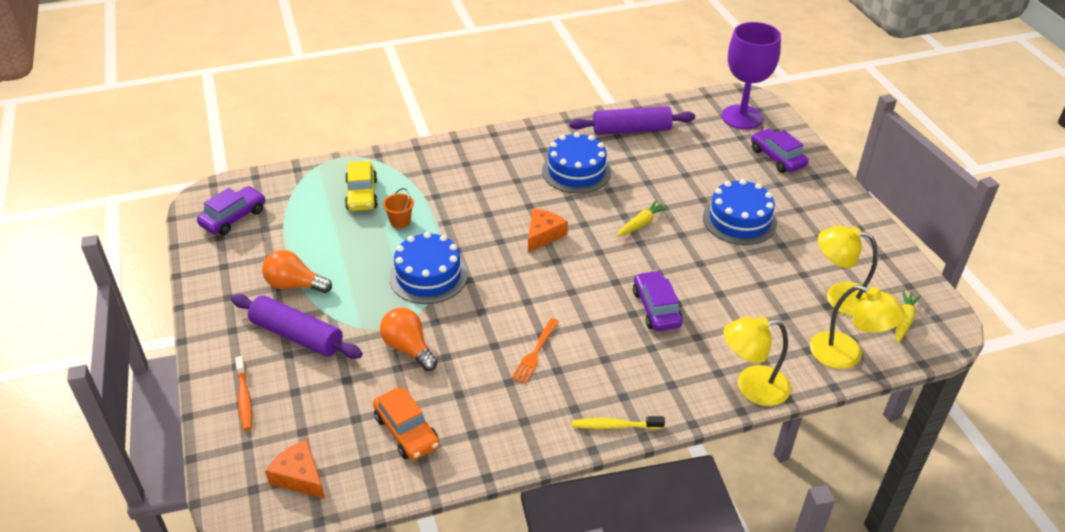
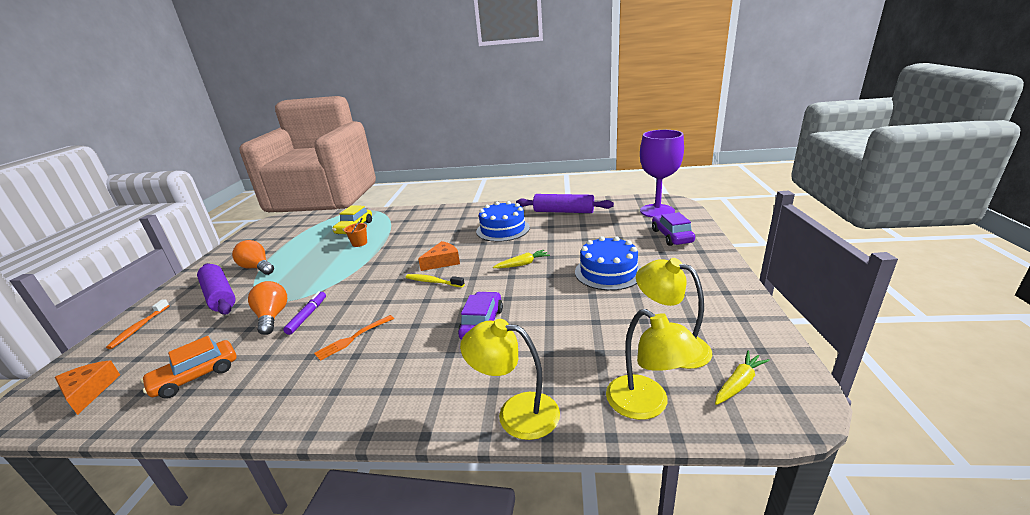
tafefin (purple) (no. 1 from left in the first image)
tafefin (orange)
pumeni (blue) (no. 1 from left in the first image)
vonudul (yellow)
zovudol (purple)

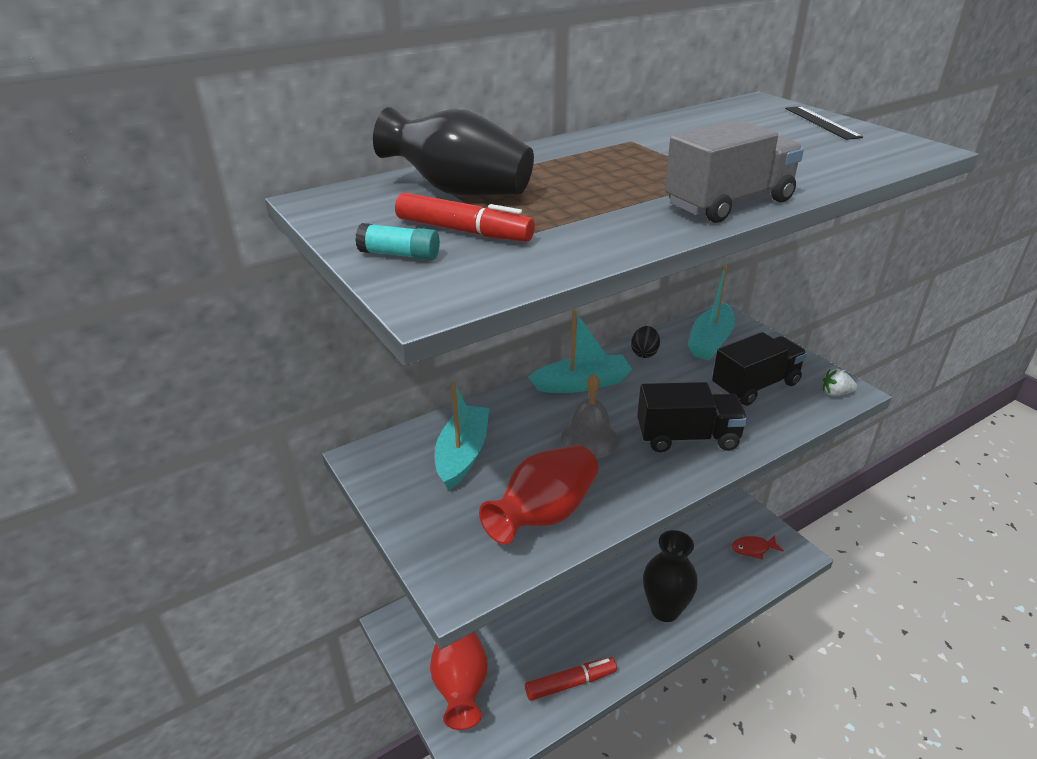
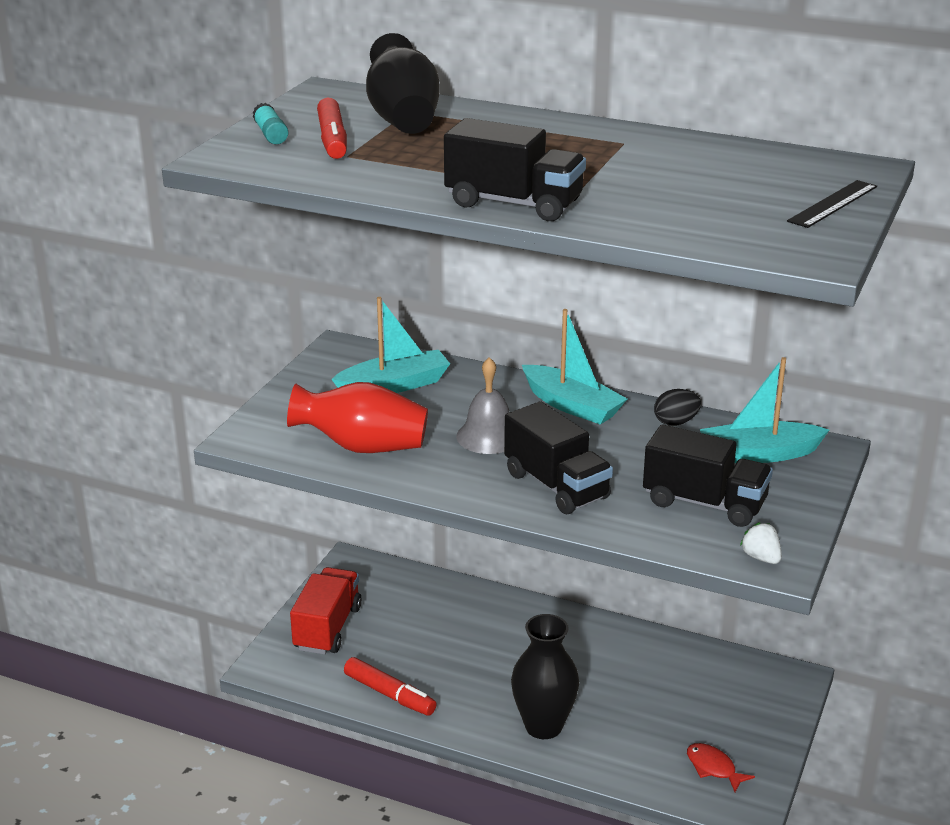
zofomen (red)
zofomen (black) (no. 1 from left)

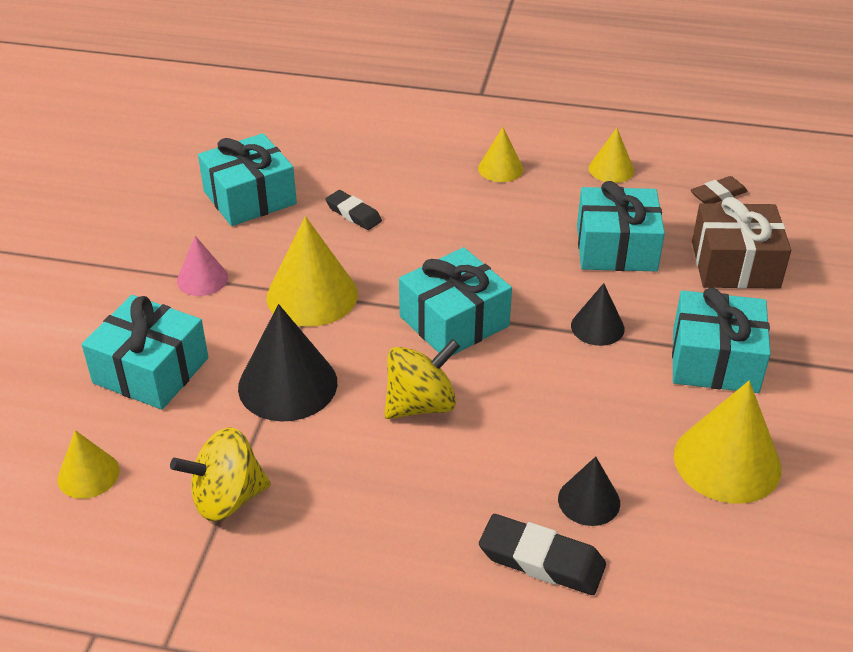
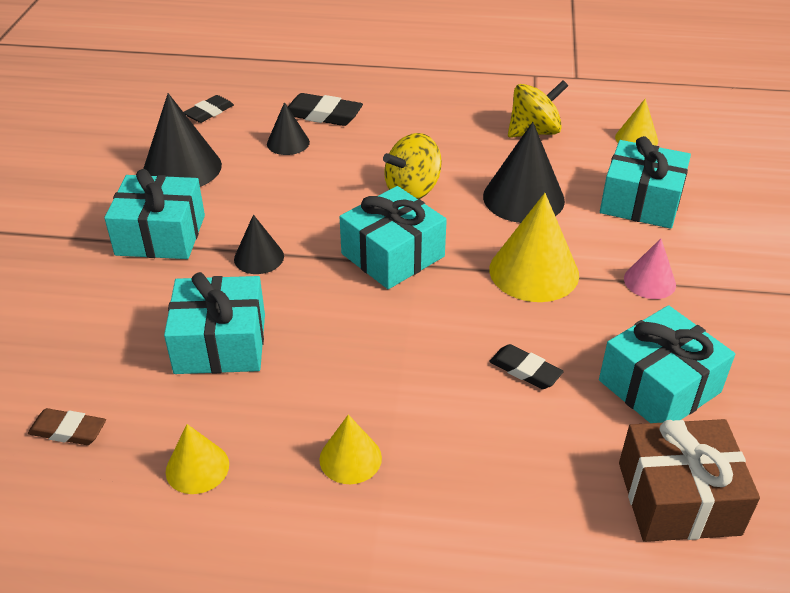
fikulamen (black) (no. 1 from left)
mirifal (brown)
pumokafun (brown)
mirifal (black) (no. 1 from left)

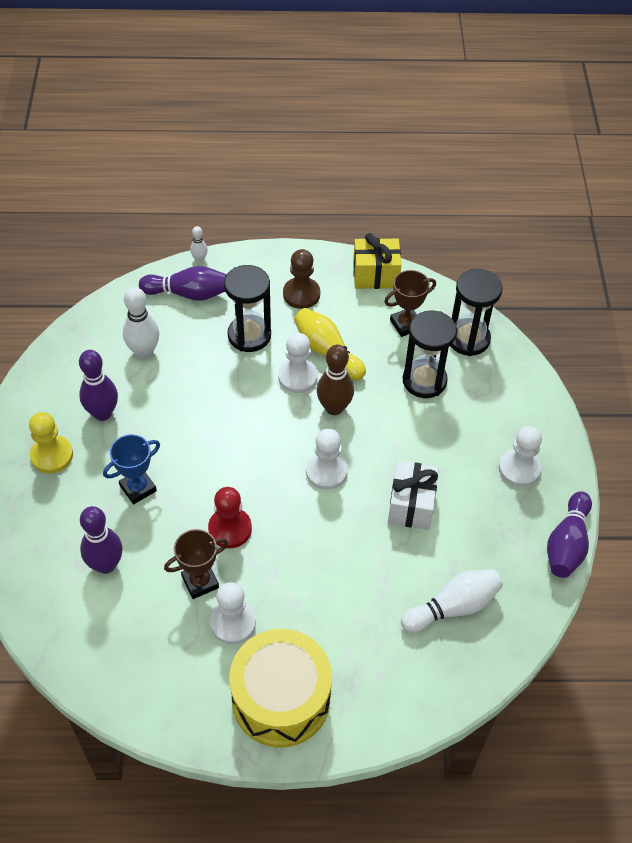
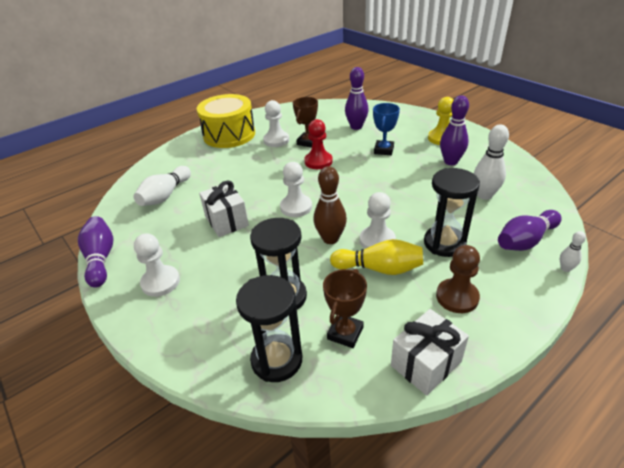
pumokafun (white) (no. 2 from left)

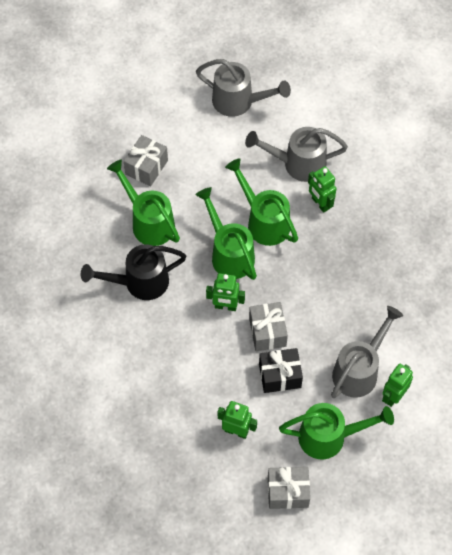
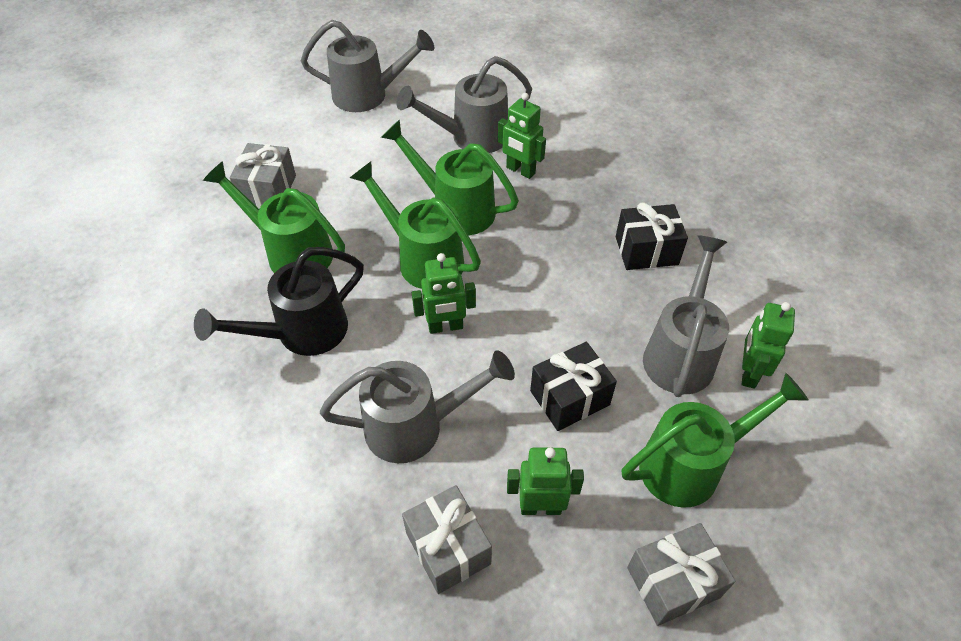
pumokafun (grey) (no. 2 from left)
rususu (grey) (no. 2 from left)
pumokafun (black) (no. 2 from left)

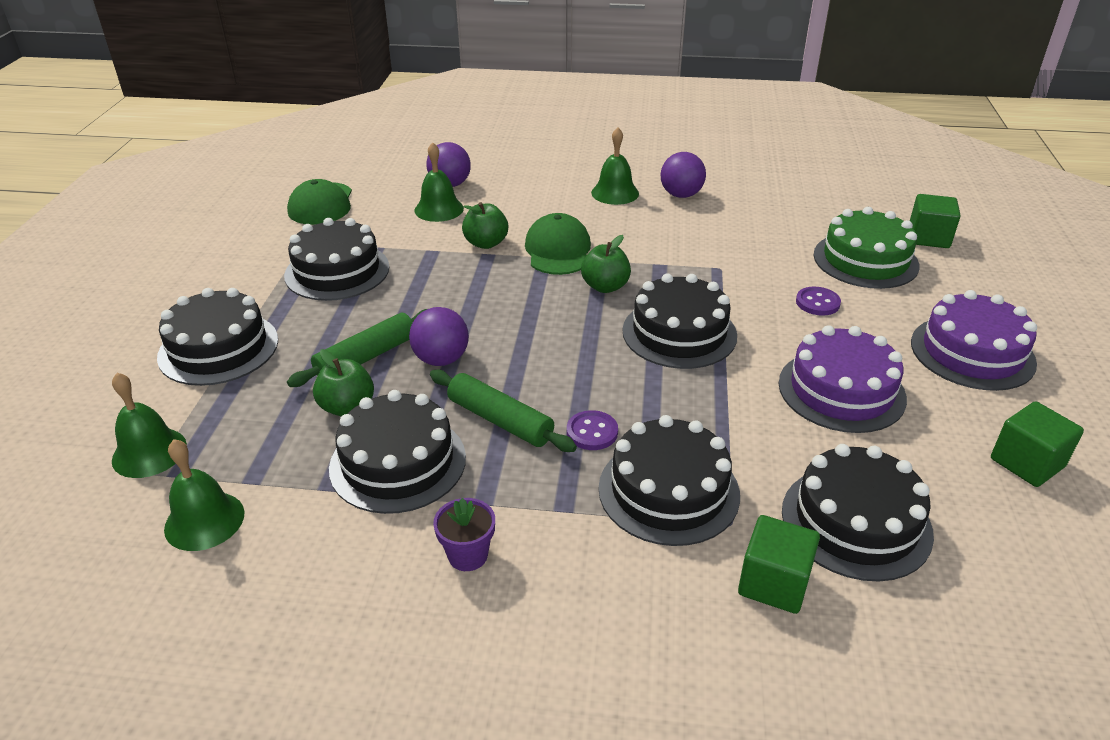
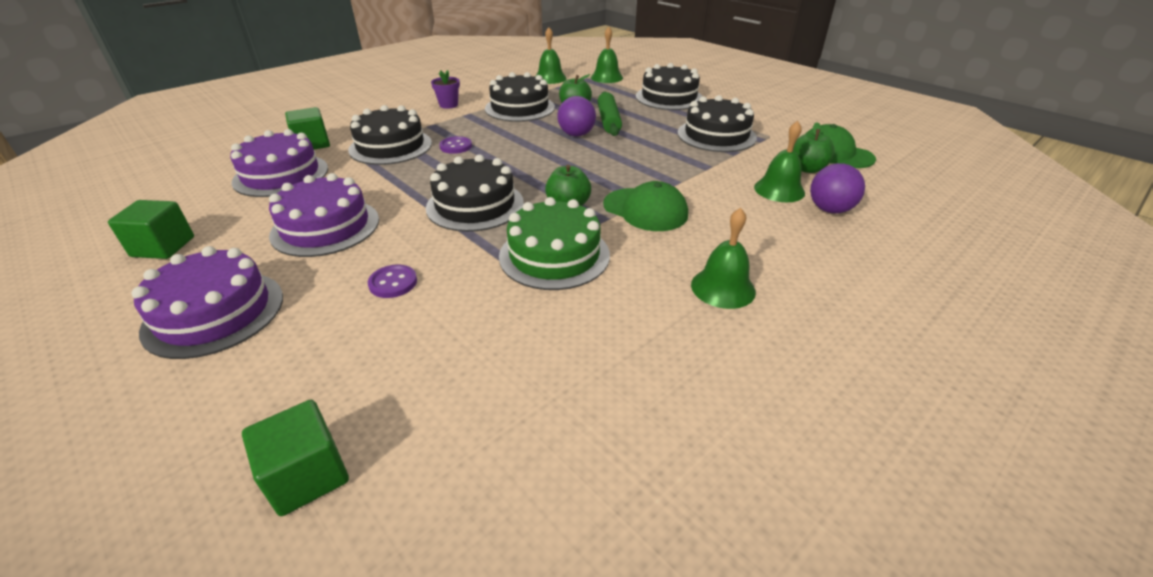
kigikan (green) (no. 2 from left in the first image)
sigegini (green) (no. 3 from left)
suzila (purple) (no. 3 from left in the first image)
pumeni (purple) (no. 2 from left)
pumeni (green)

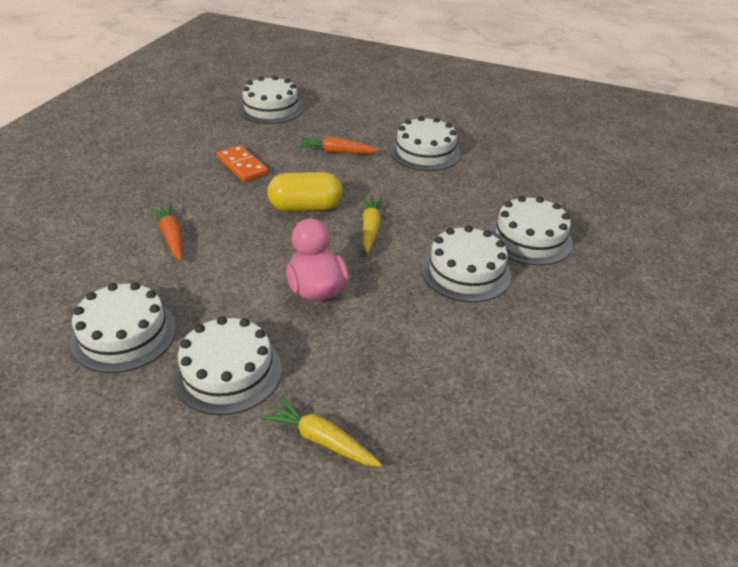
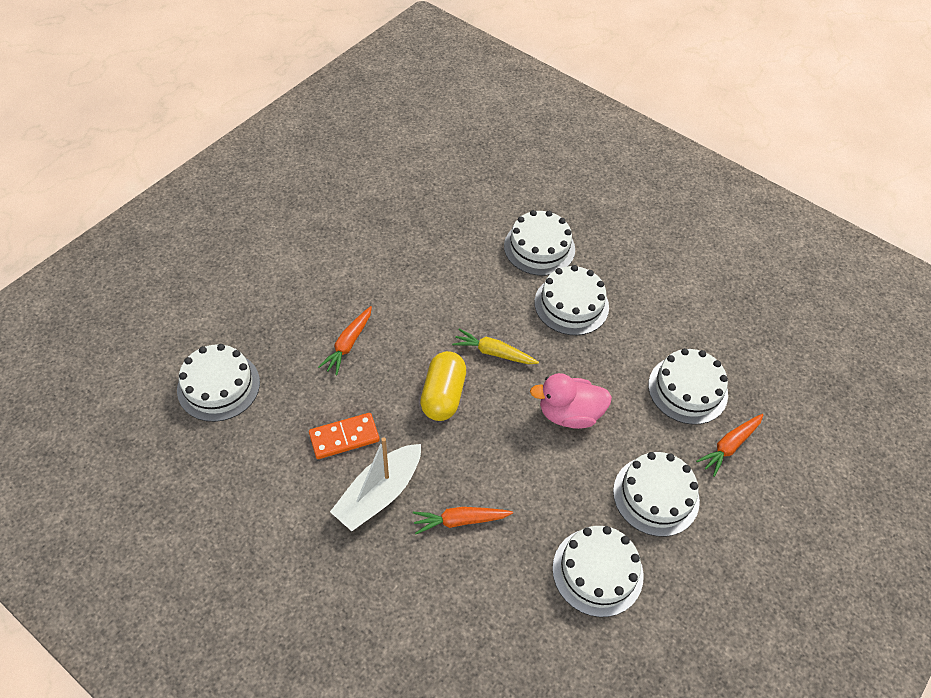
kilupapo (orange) (no. 3 from left)
pumeni (white) (no. 6 from left)
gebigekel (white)

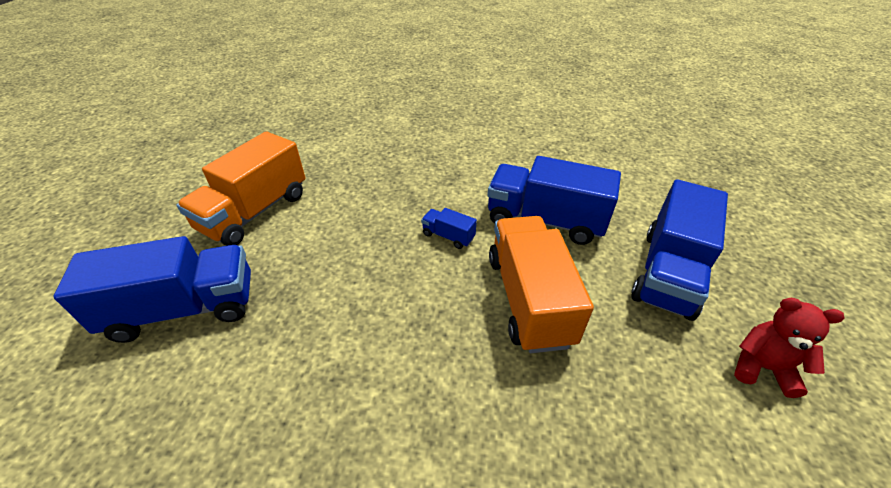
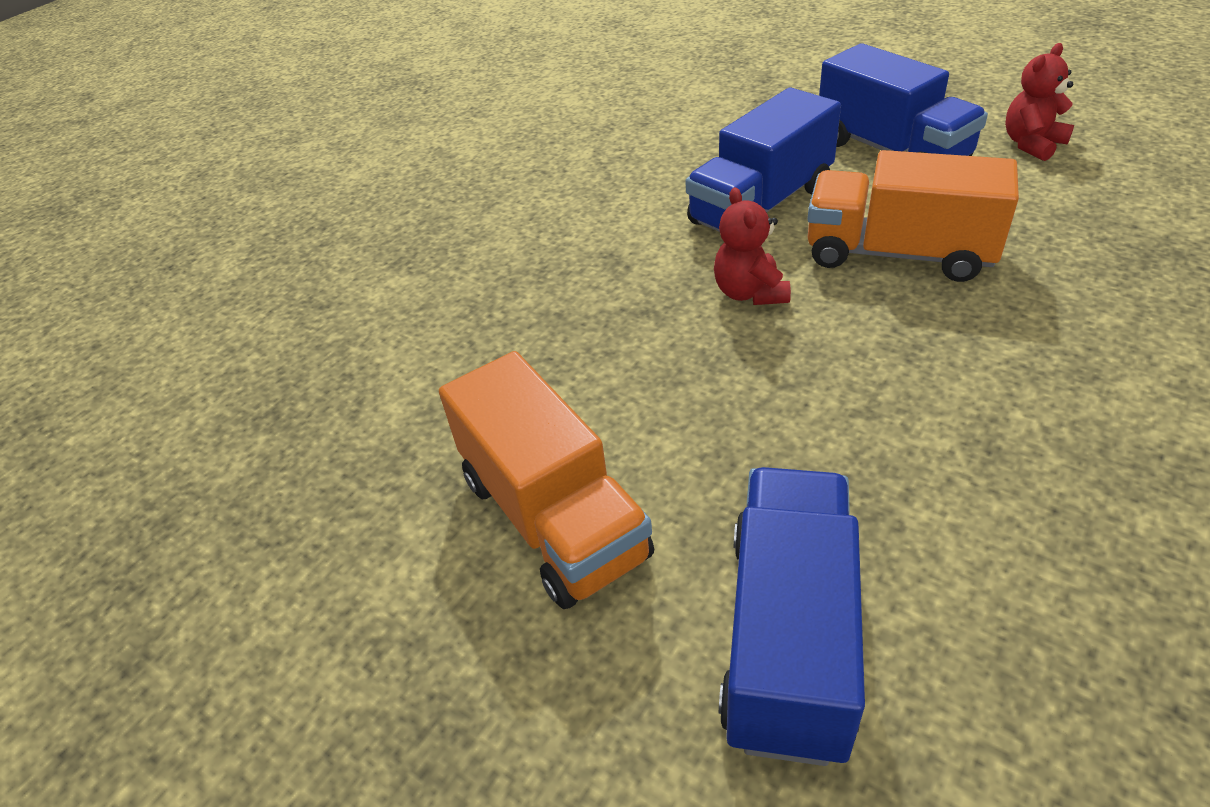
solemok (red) (no. 1 from left)

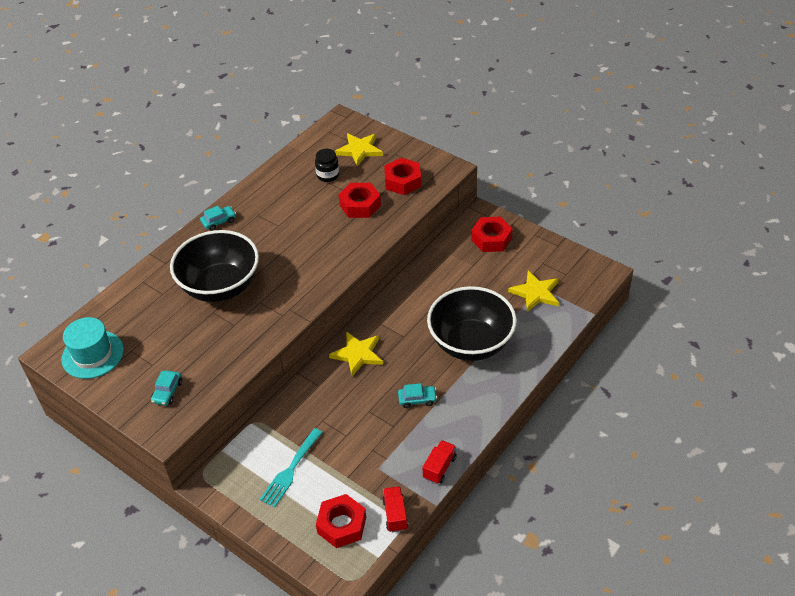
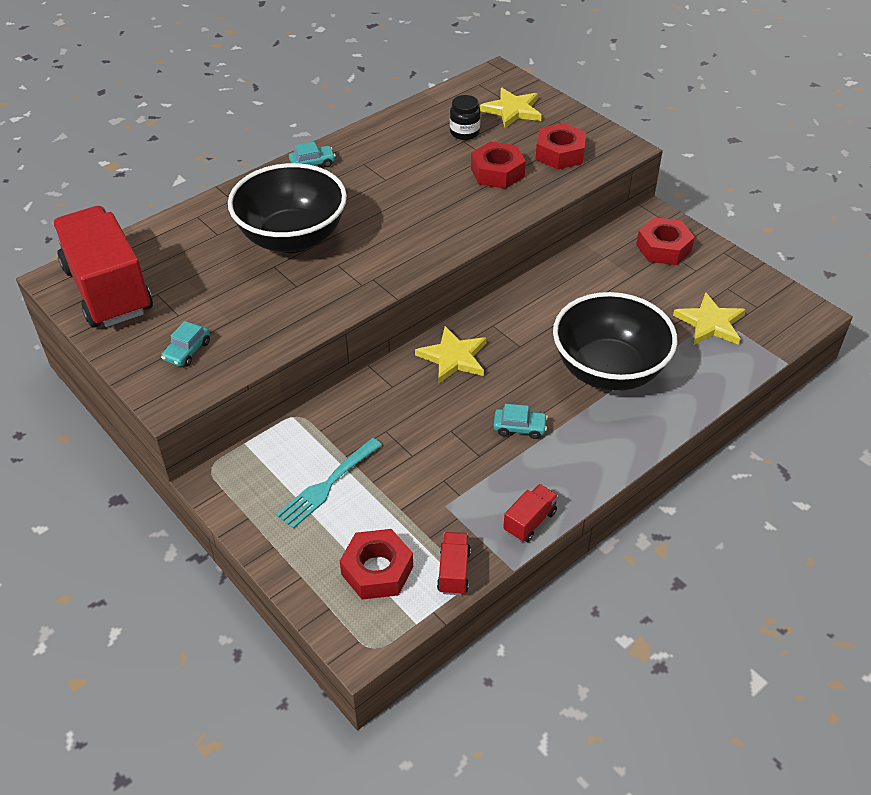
zofomen (red) (no. 1 from left)

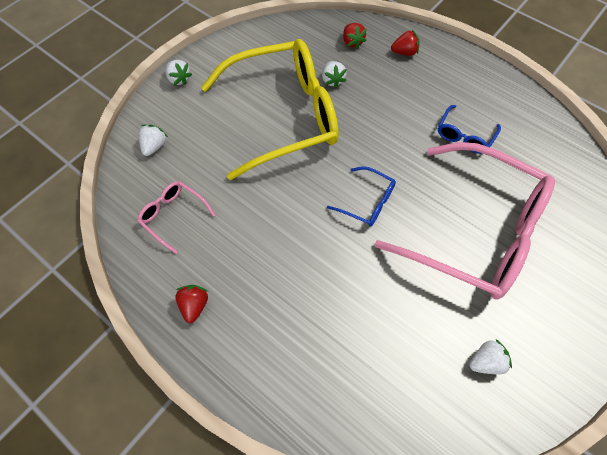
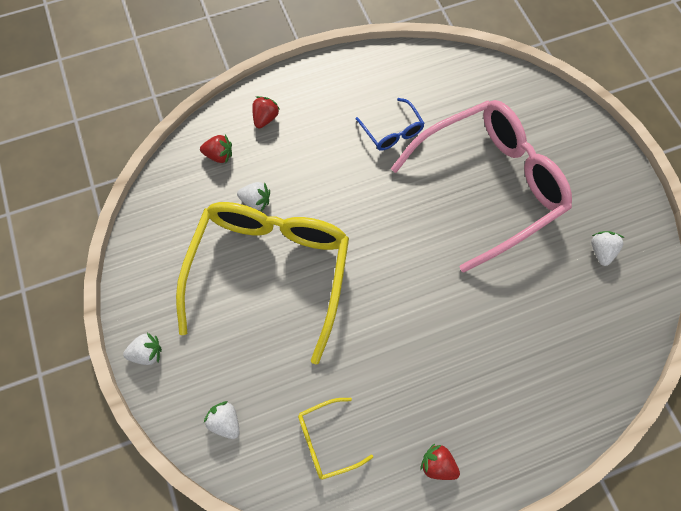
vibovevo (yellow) (no. 2 from left)
vibovevo (blue) (no. 1 from left in the first image)

